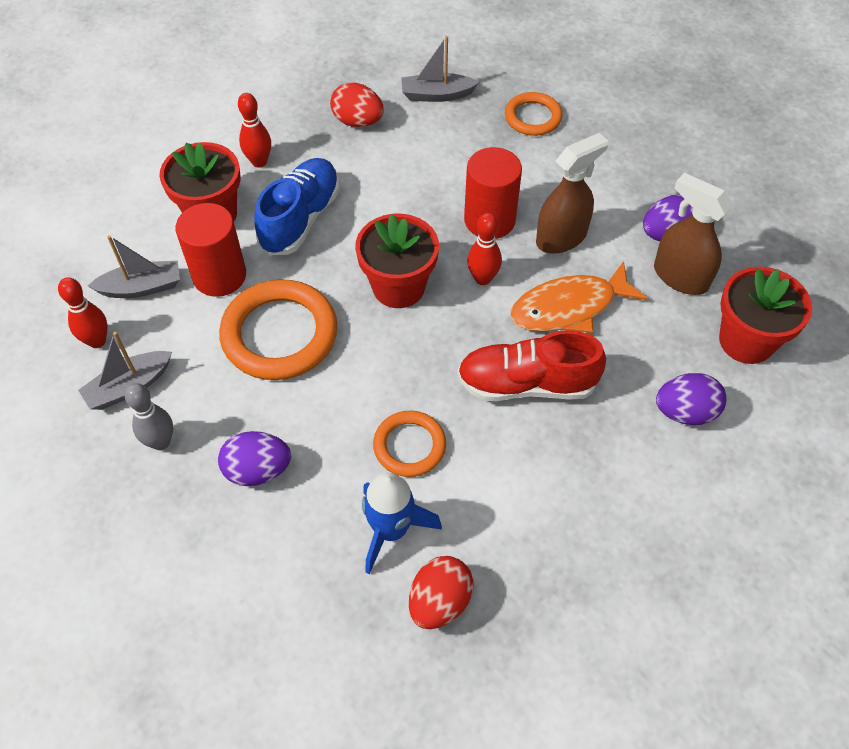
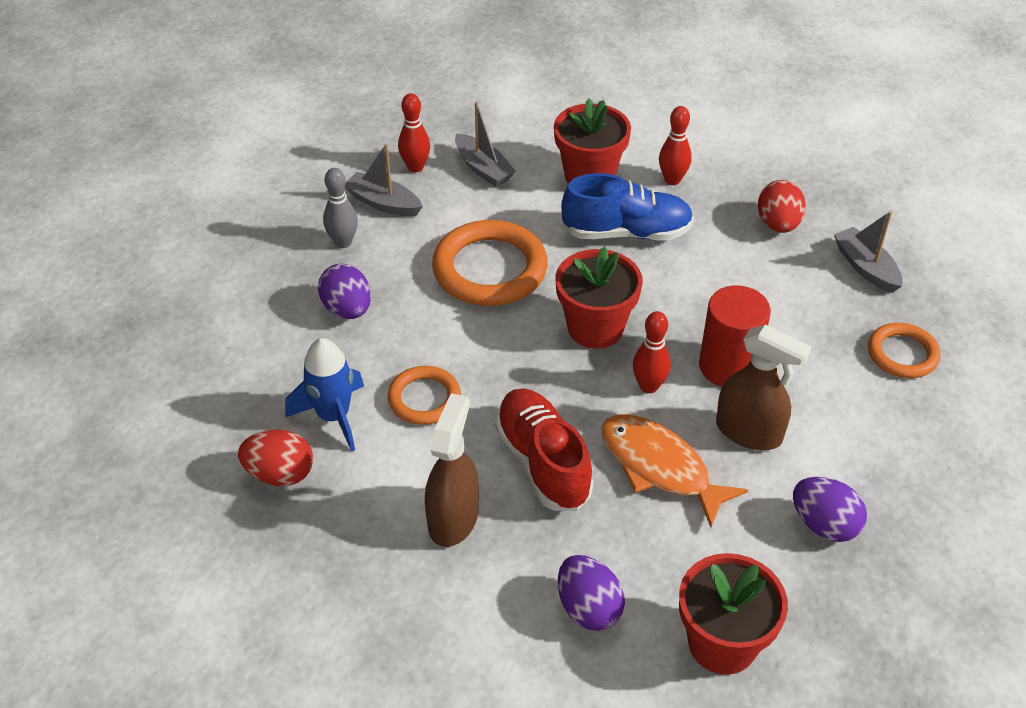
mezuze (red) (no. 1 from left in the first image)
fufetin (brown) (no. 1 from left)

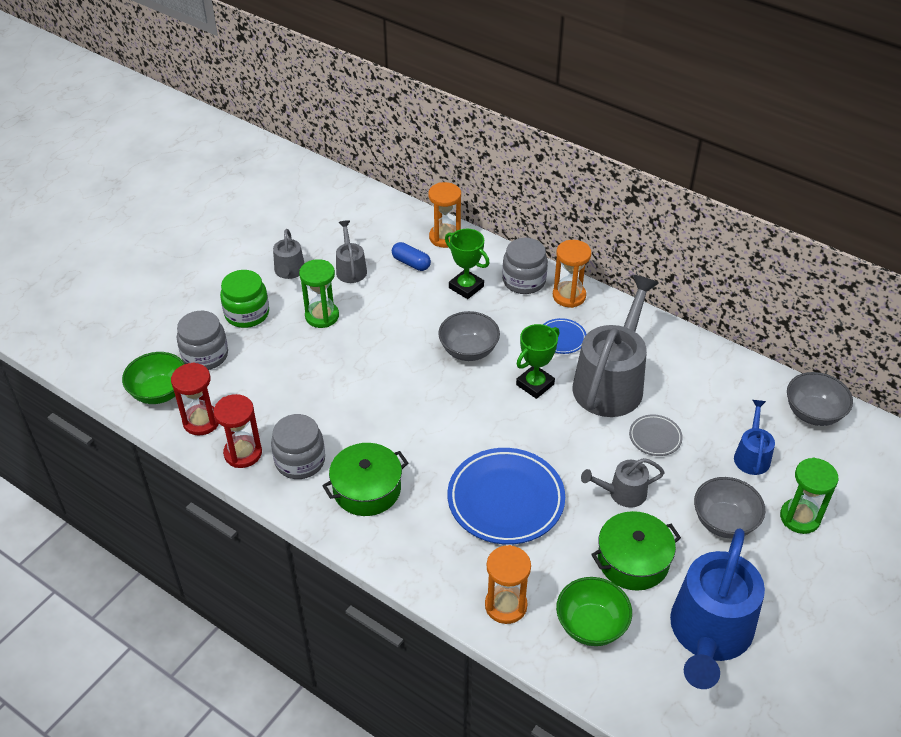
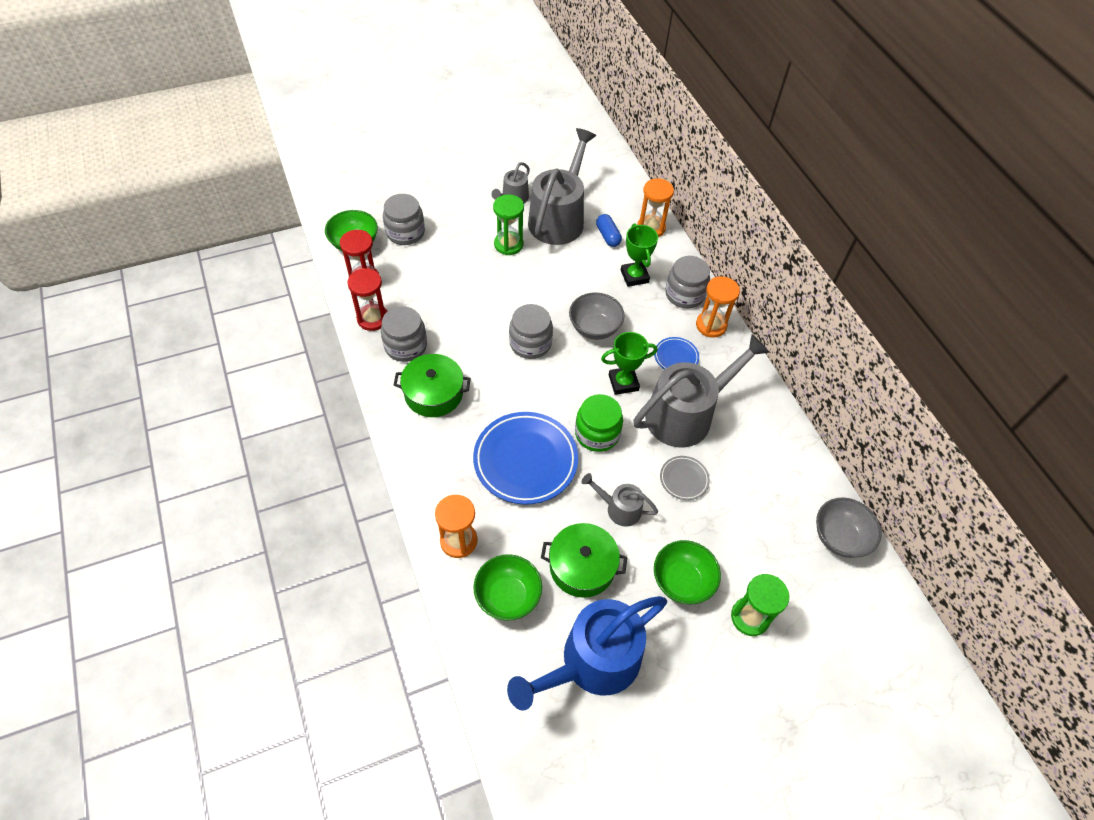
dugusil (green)
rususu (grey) (no. 2 from left)
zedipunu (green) (no. 3 from left)
rususu (blue) (no. 2 from left in the first image)
dugusil (grey) (no. 3 from left)

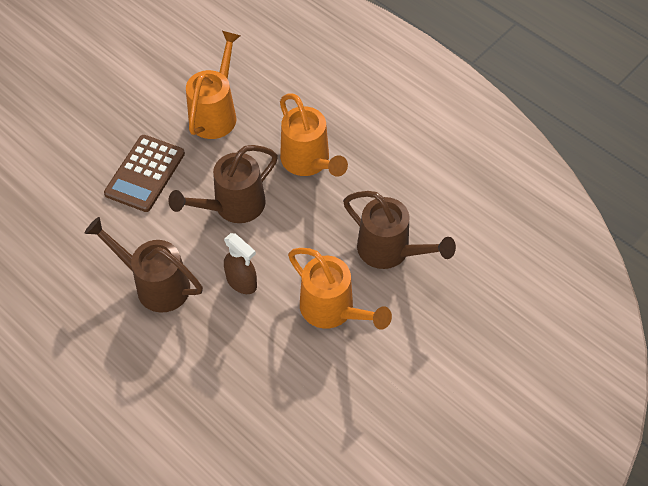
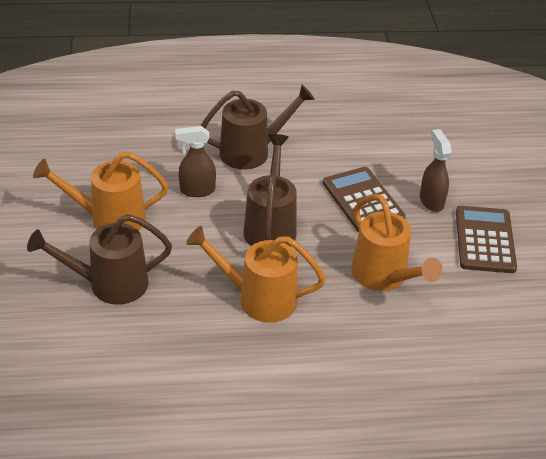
fufetin (brown) (no. 2 from left)
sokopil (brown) (no. 2 from left)

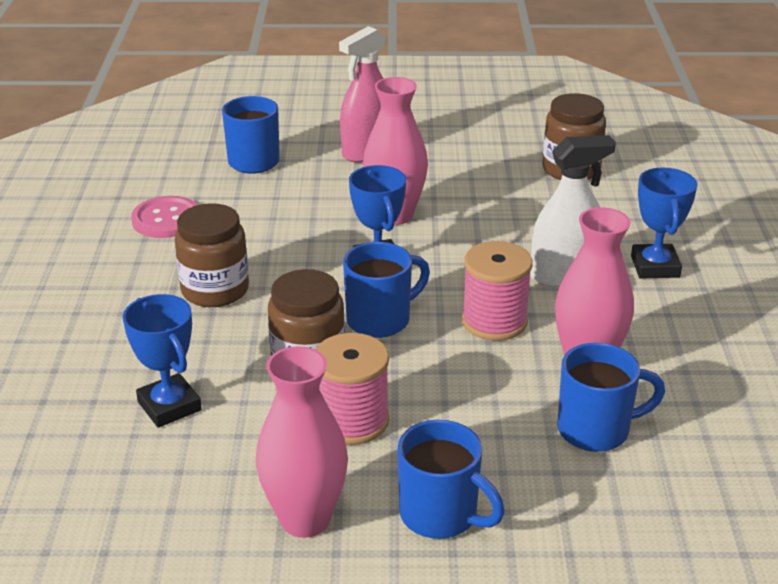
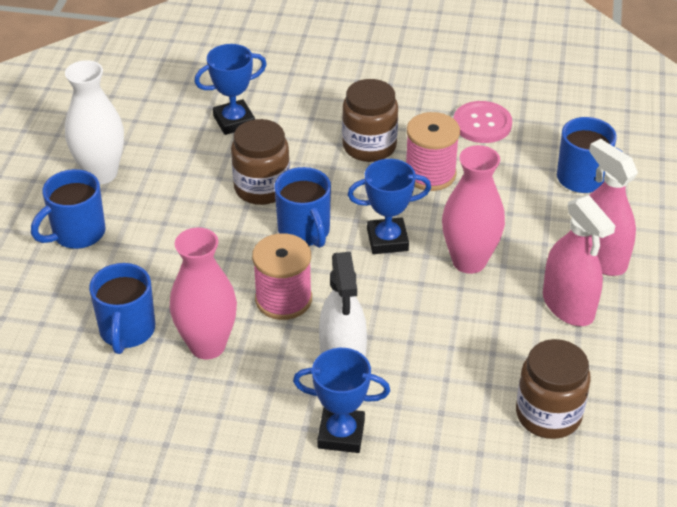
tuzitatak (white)
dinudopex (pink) (no. 2 from left)
fufetin (pink) (no. 1 from left)

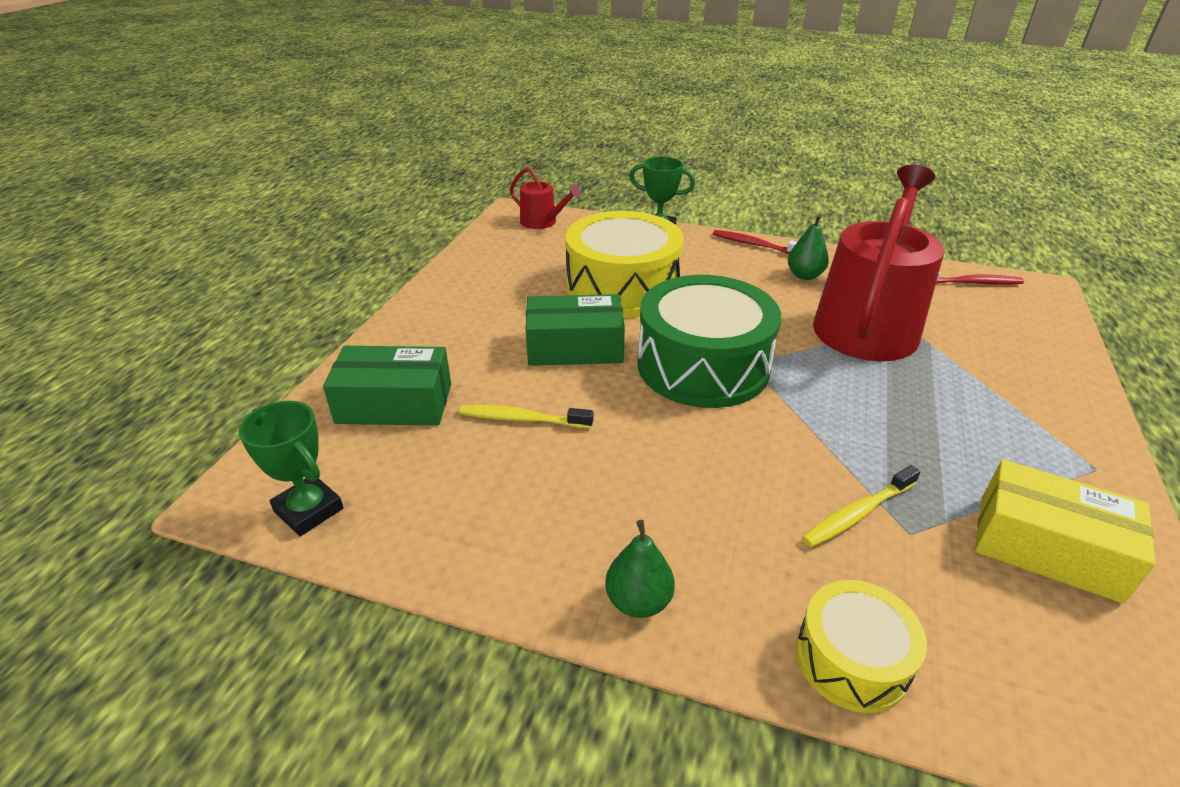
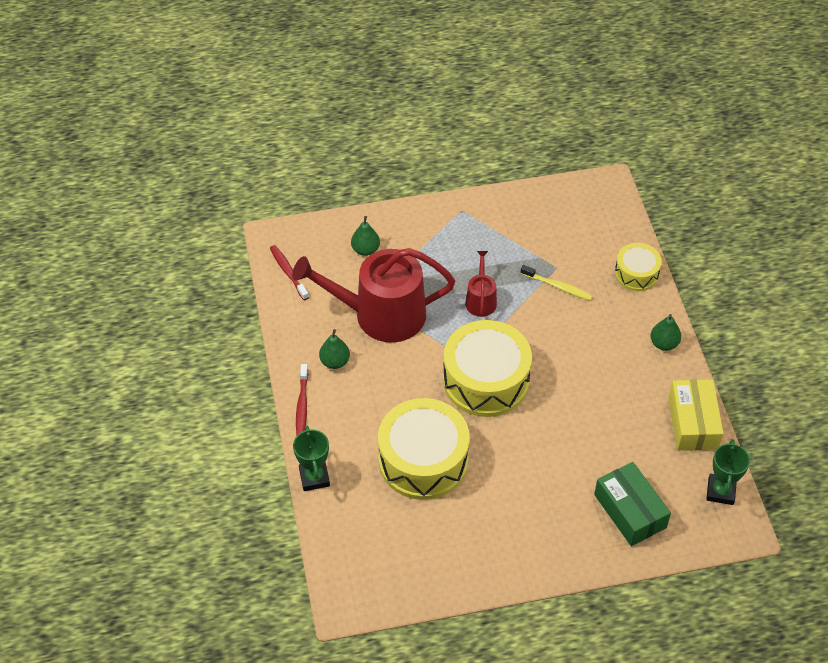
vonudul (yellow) (no. 1 from left in the first image)
rususu (red) (no. 2 from left)
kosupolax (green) (no. 2 from left in the first image)
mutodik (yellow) (no. 2 from left)
kosupolax (yellow)
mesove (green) (no. 2 from left)

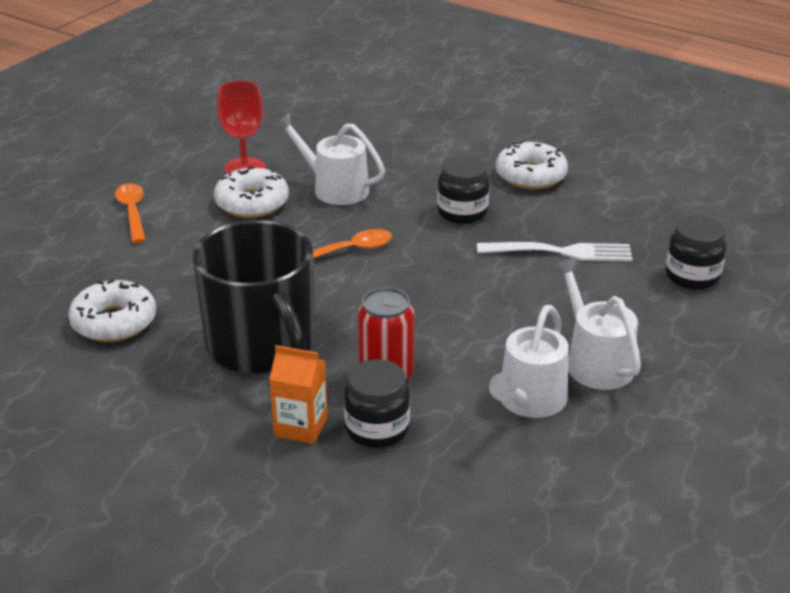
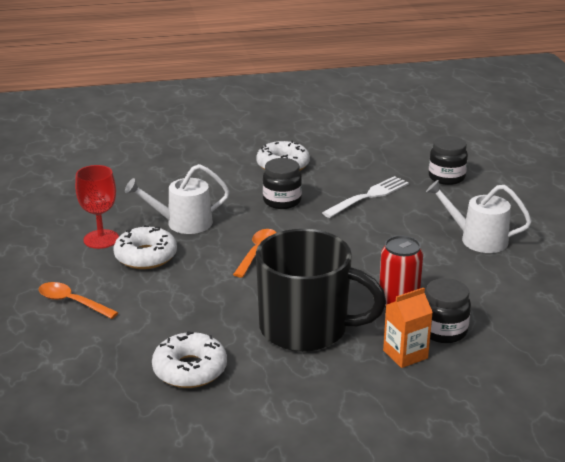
rususu (white) (no. 2 from left in the first image)

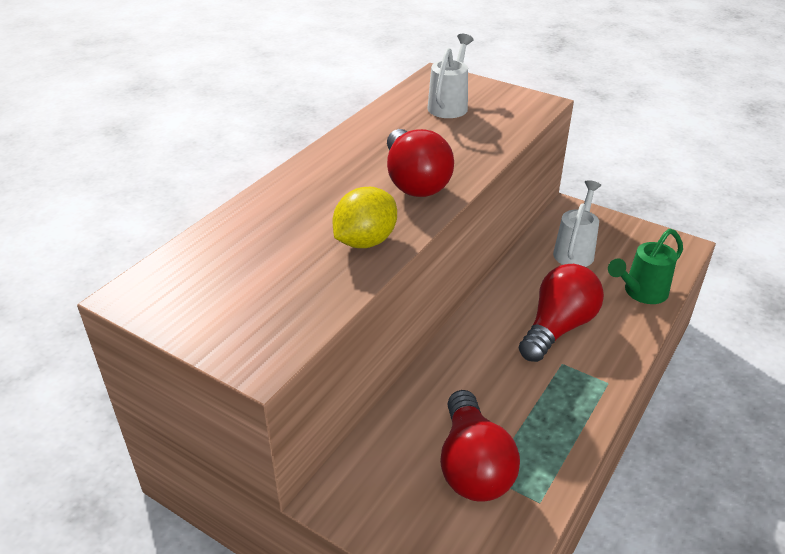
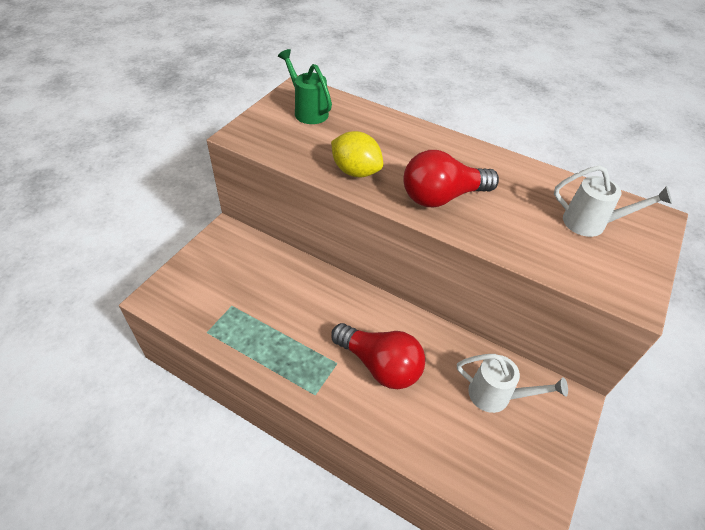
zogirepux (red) (no. 2 from left in the first image)
rususu (green)

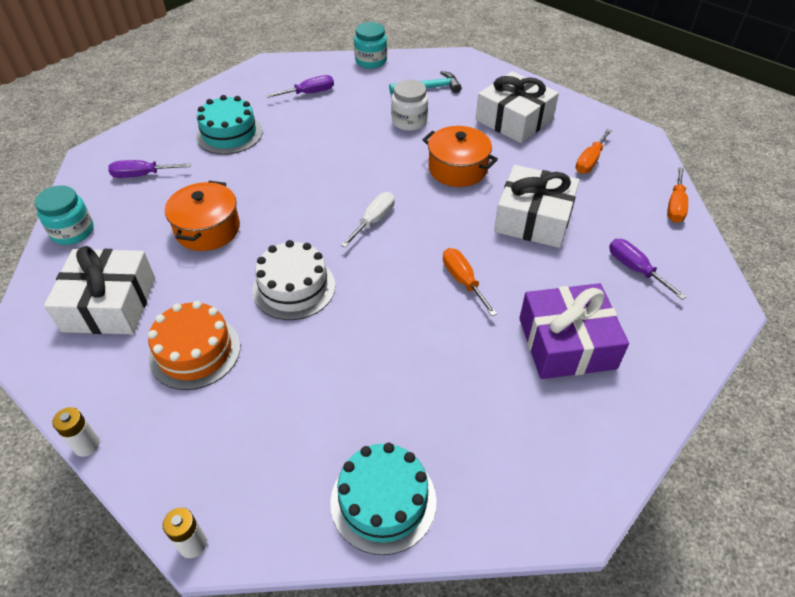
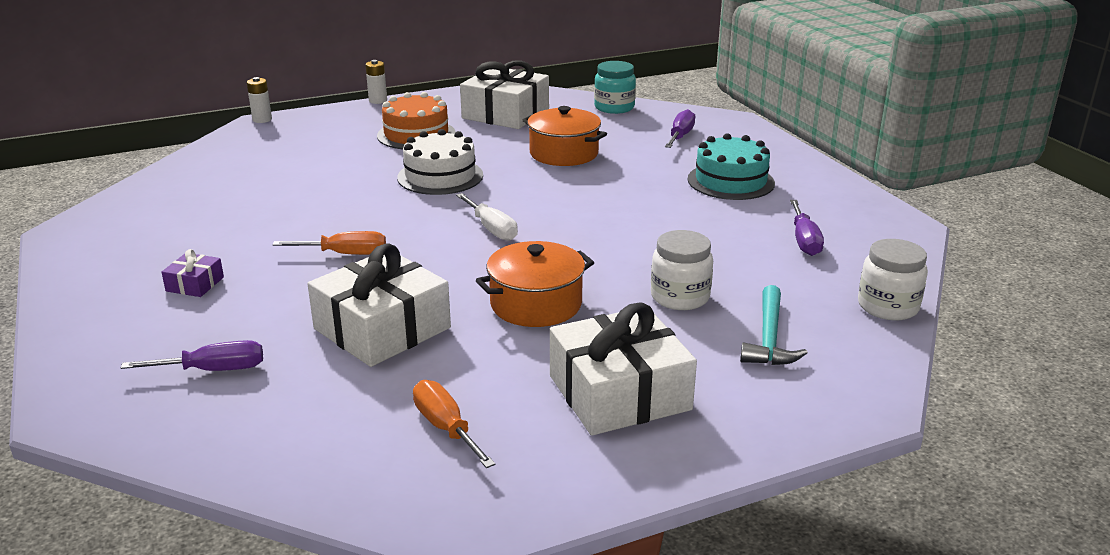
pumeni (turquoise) (no. 2 from left in the first image)
dugusil (white) (no. 2 from left)
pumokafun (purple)
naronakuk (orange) (no. 3 from left in the first image)

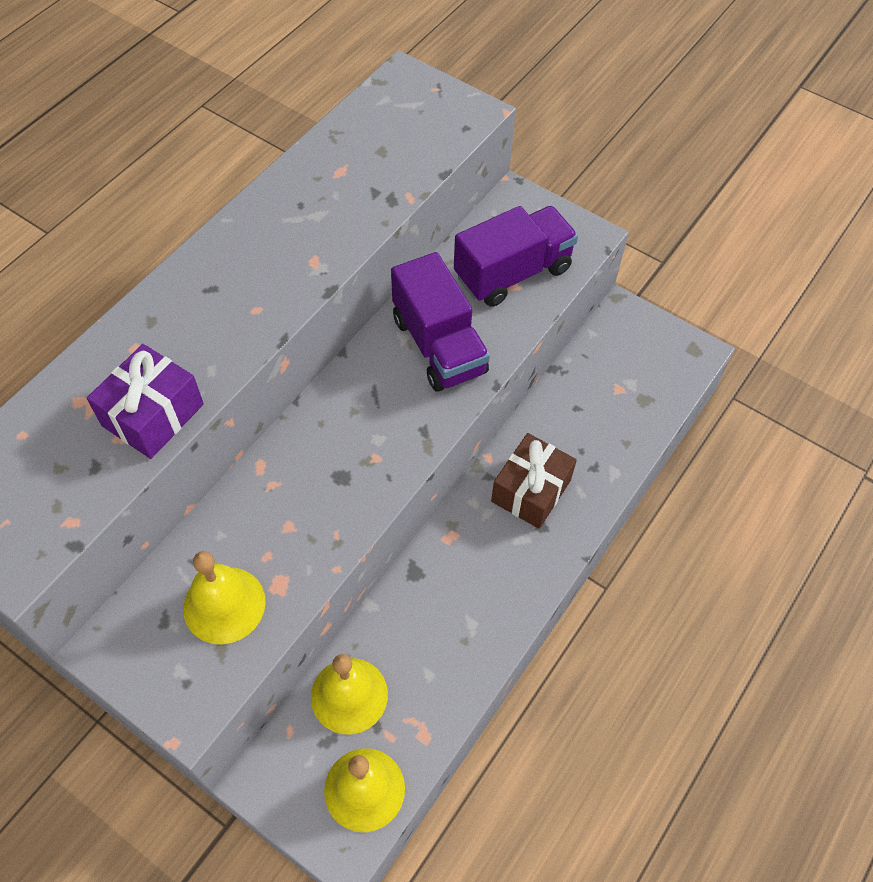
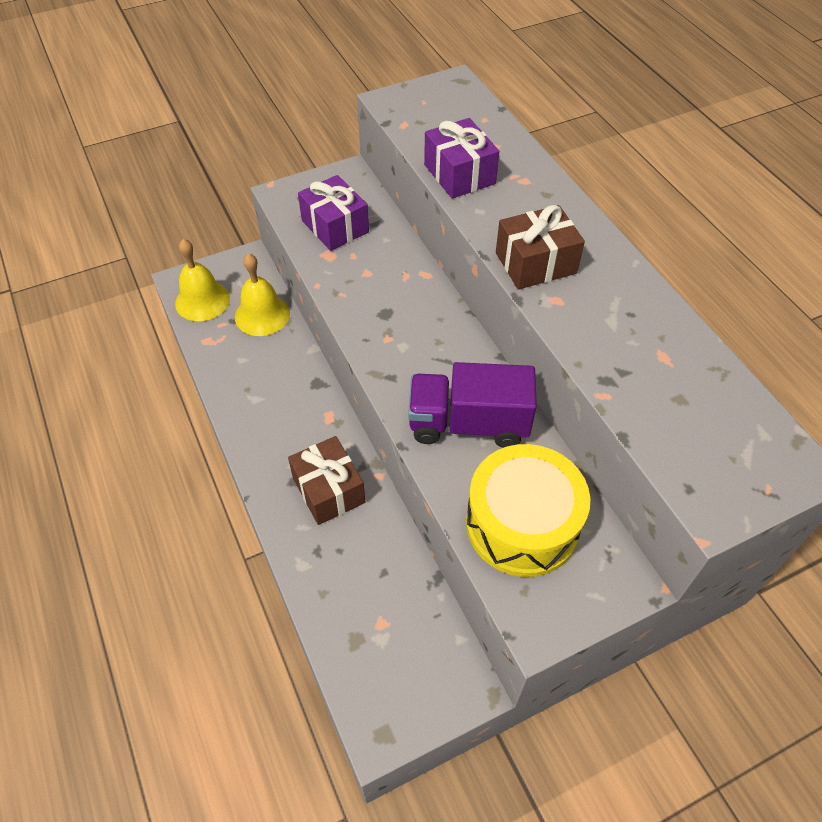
pumokafun (purple) (no. 1 from left)
mutodik (yellow)
pumokafun (brown) (no. 2 from left)

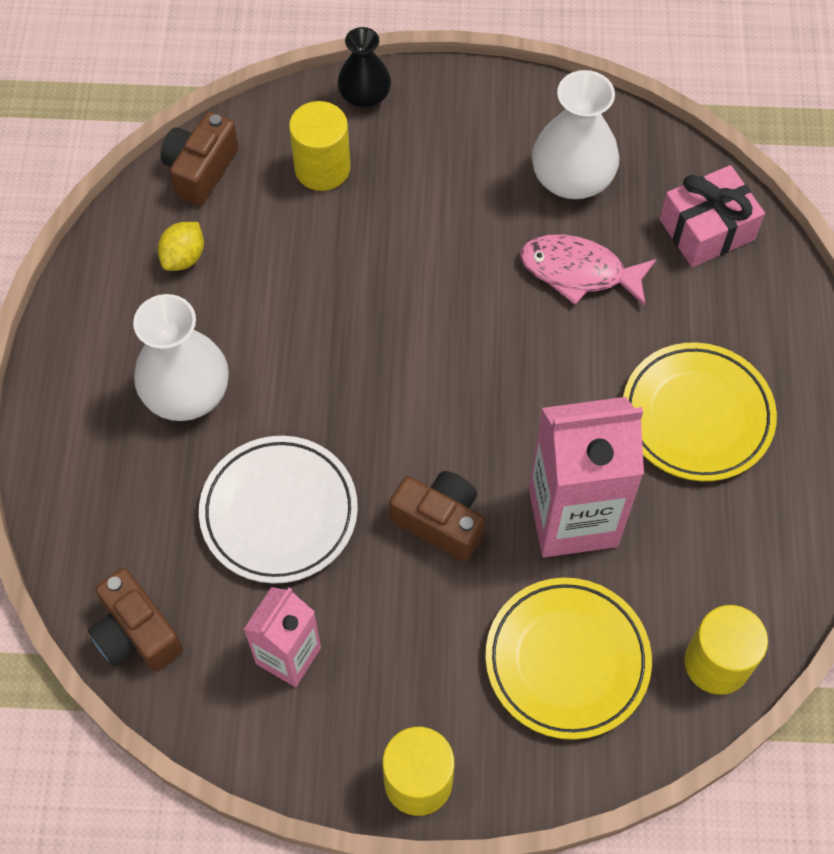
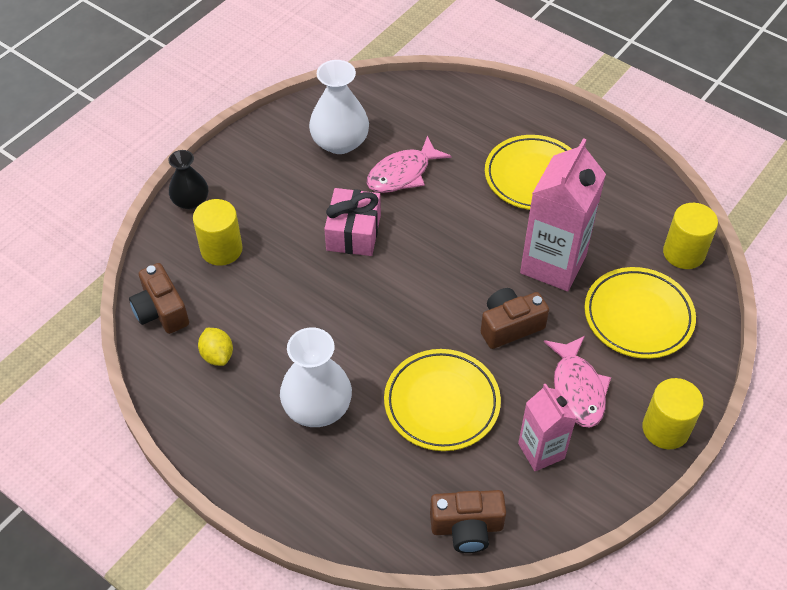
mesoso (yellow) (no. 1 from left)
pumokafun (pink)
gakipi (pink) (no. 2 from left)

